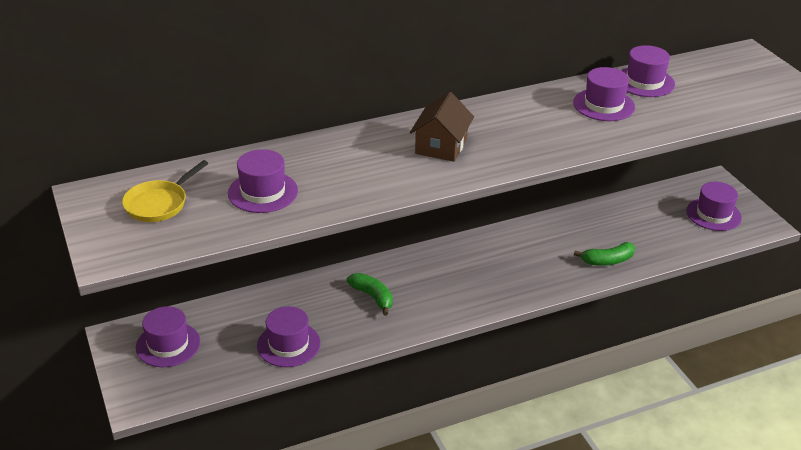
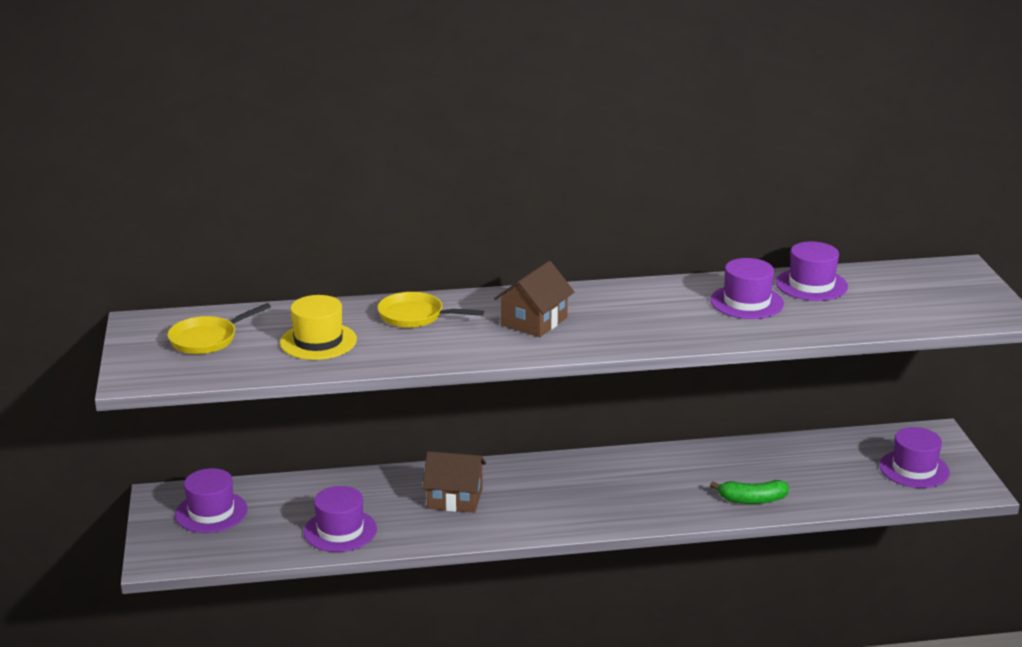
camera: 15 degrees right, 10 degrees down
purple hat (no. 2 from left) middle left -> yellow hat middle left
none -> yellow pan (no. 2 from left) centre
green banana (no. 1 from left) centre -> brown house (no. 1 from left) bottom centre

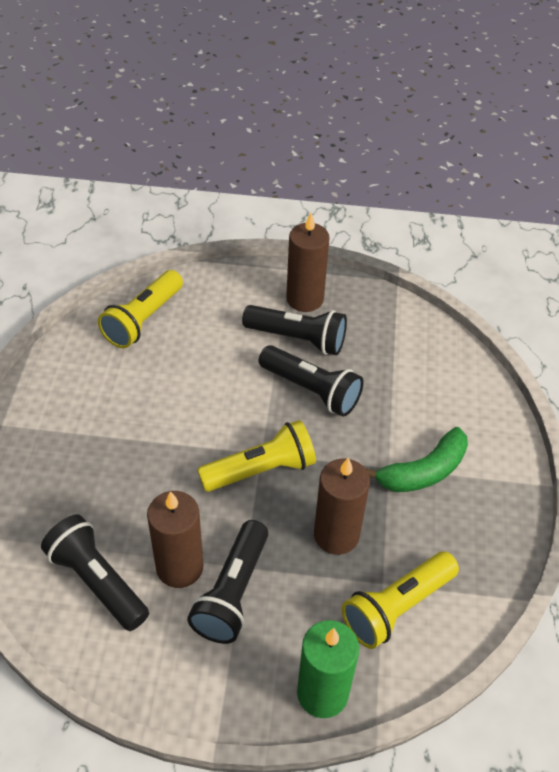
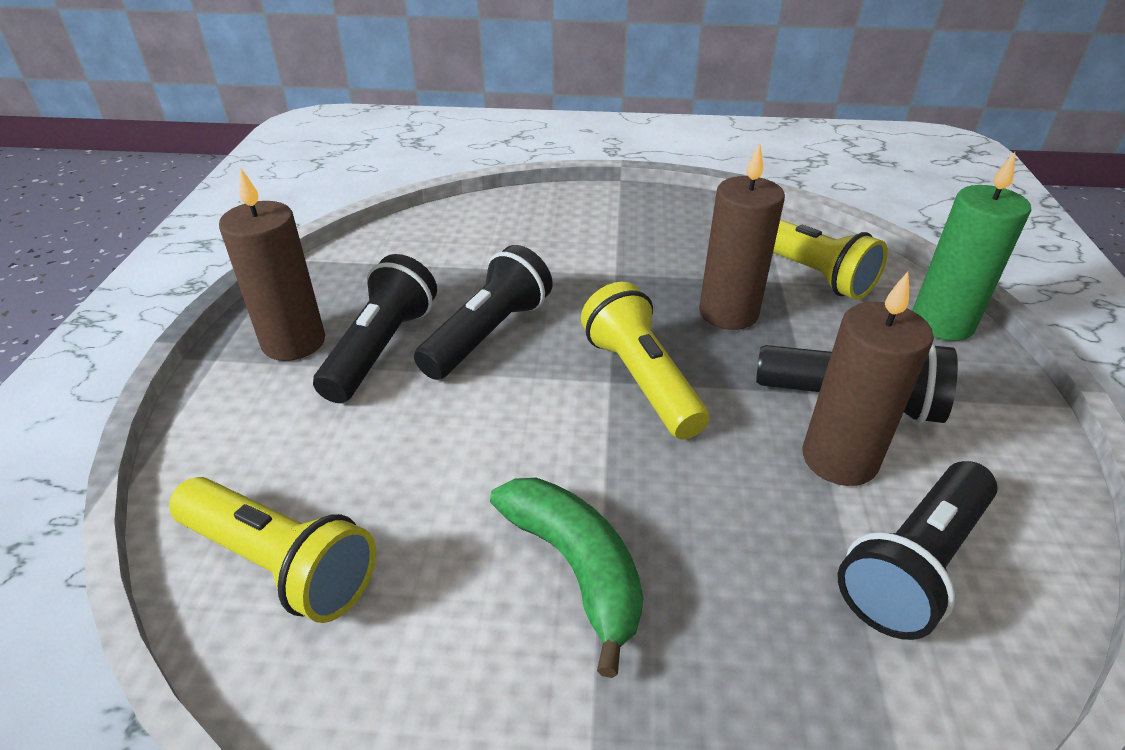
camera: 90 degrees left, 10 degrees down
green banana middle right -> green banana bottom centre, shifted

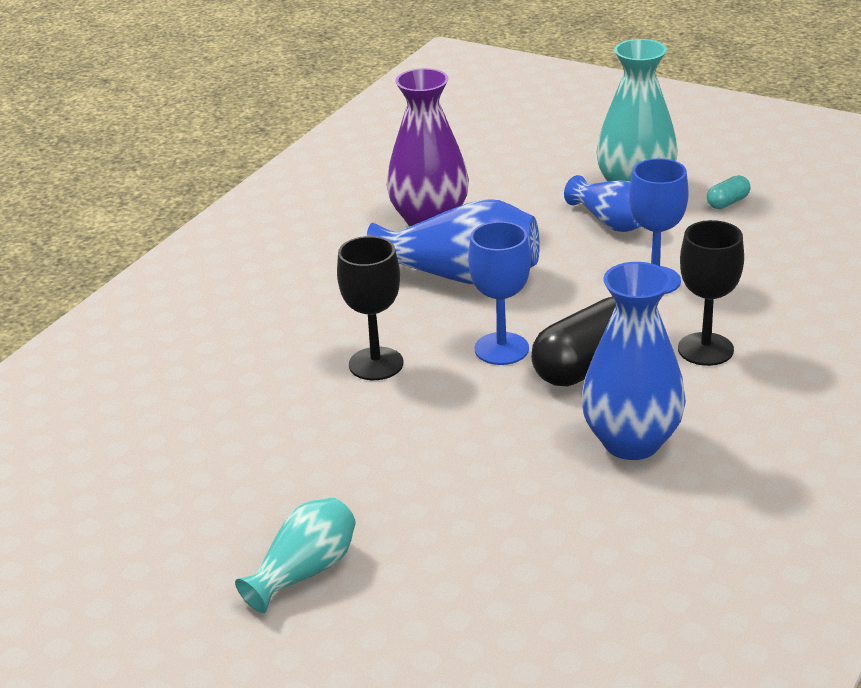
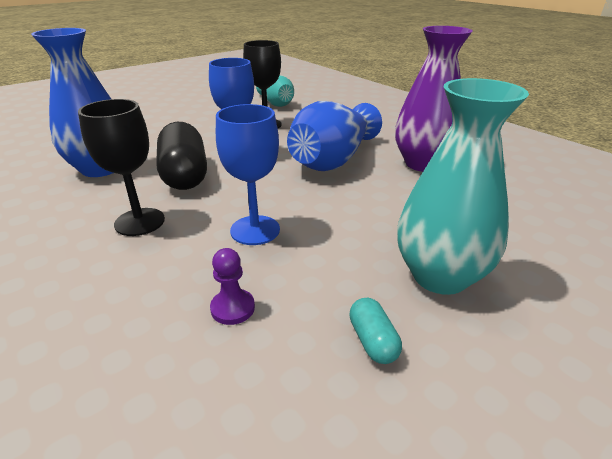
camera: 110 degrees right, 0 degrees up
none -> purple pawn centre
turquoise vase (no. 1 from left) bottom centre -> turquoise vase (no. 1 from left) top centre, shifted
blue vase (no. 2 from left) top right -> none

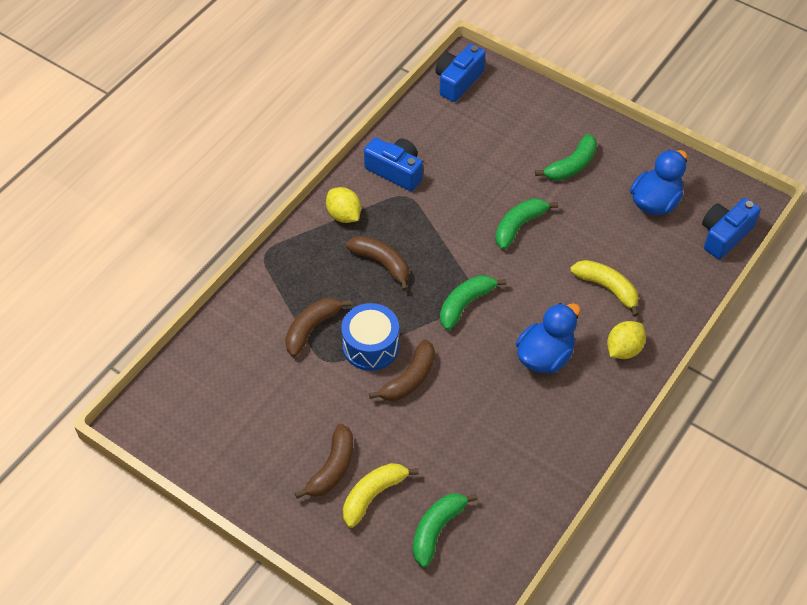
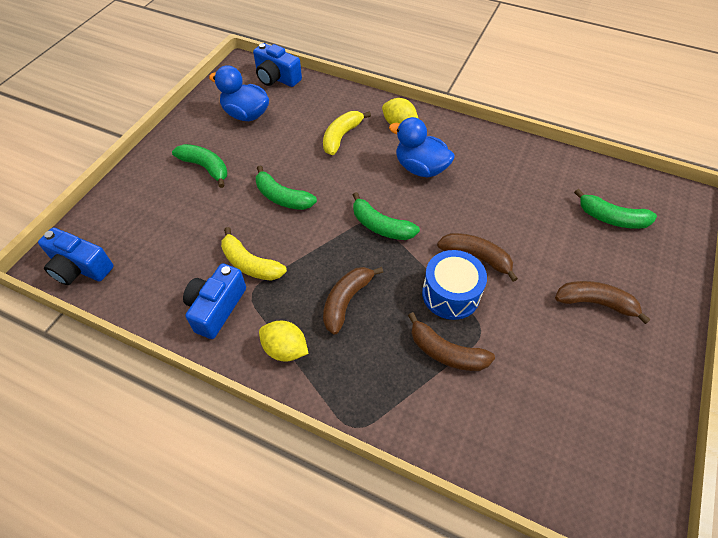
camera: 100 degrees left, 0 degrees up
yellow banana (no. 1 from left) bottom centre -> yellow banana (no. 1 from left) centre, shifted
yellow lemon (no. 1 from left) centre, 75 degrees clockwise

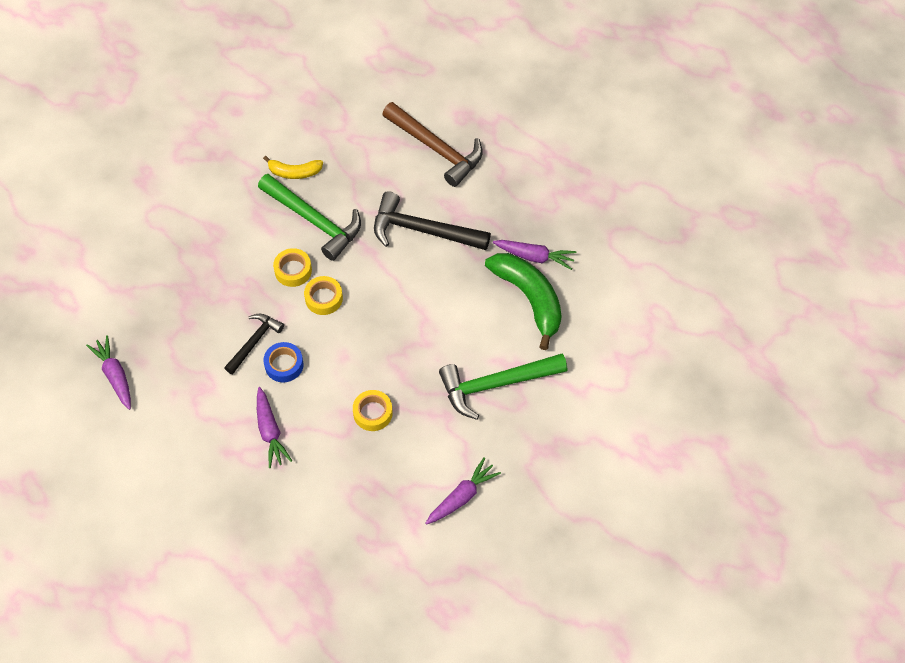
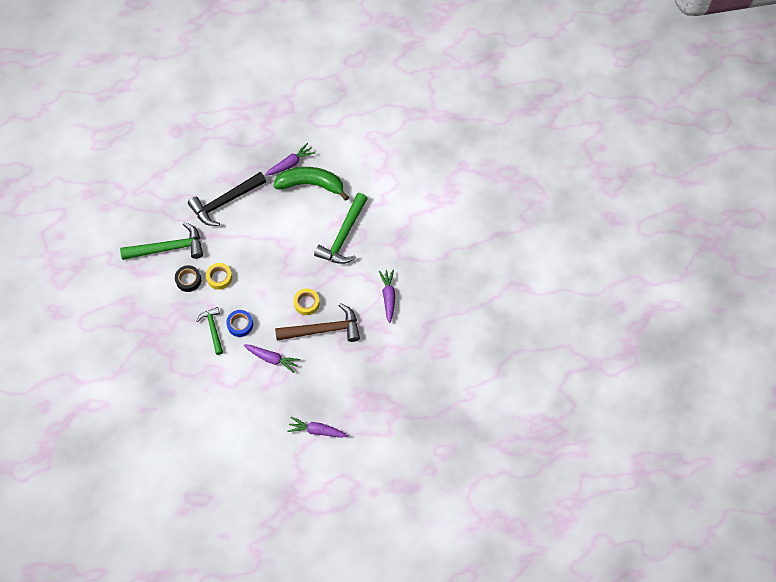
camera: 50 degrees left, 5 degrees up
yellow tape (no. 1 from left) middle left -> black tape middle left
black hammer (no. 1 from left) middle left -> green hammer (no. 2 from left) middle left
brown hammer top centre -> brown hammer centre, shifted
purple carrot (no. 1 from left in the first image) middle left -> purple carrot (no. 3 from left) bottom centre, shifted
yellow banana top left -> none

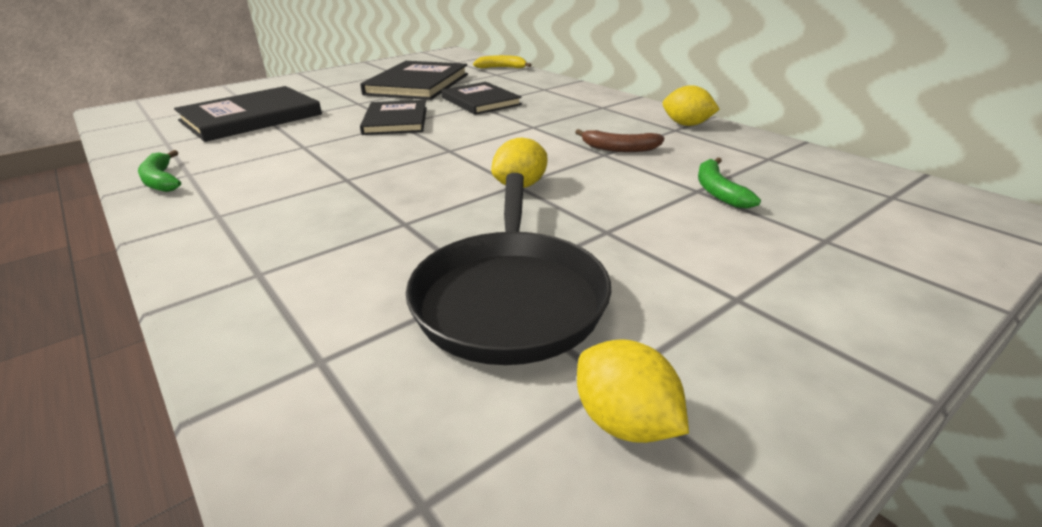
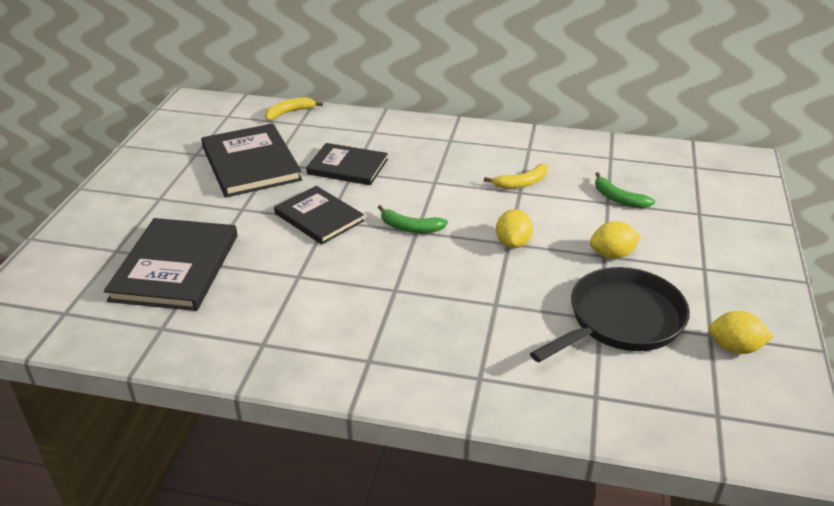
camera: 40 degrees left, 5 degrees up
green banana (no. 1 from left) top left -> green banana (no. 1 from left) centre, shifted
brown banana top centre -> yellow banana (no. 2 from left) centre
black pan centre -> black pan middle right, 90 degrees counterclockwise
yellow lemon (no. 3 from left in the first image) top centre -> yellow lemon (no. 2 from left) middle right, shifted

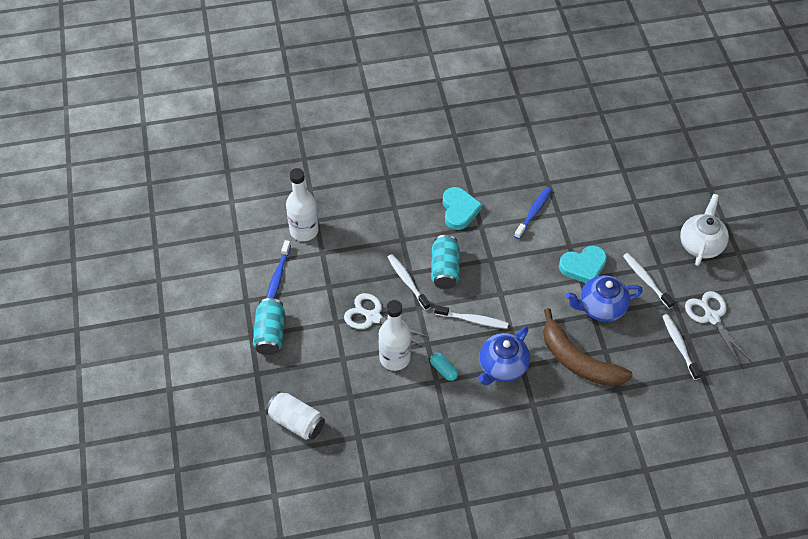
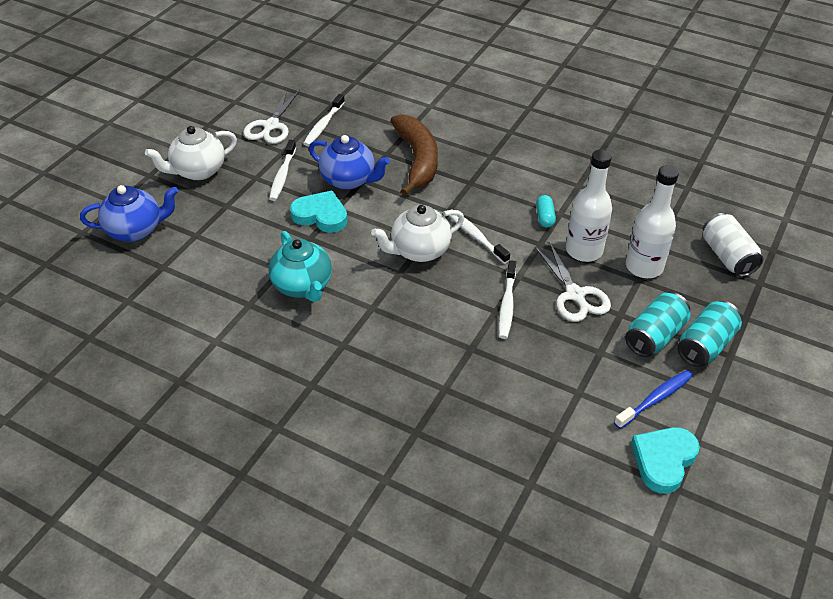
camera: 140 degrees left, 10 degrees down
blue teapot (no. 1 from left) centre -> blue teapot (no. 1 from left) middle left, shifted
blue toothbrush (no. 2 from left) centre -> turquoise teapot centre
none -> white teapot (no. 2 from left) centre
turquoise can (no. 2 from left in the first image) centre -> turquoise can (no. 1 from left) middle right, shifted
white bottle (no. 1 from left in the first image) centre -> white bottle (no. 2 from left) middle right, shifted
turquoise heart (no. 1 from left in the first image) centre -> turquoise heart (no. 2 from left) bottom right, shifted

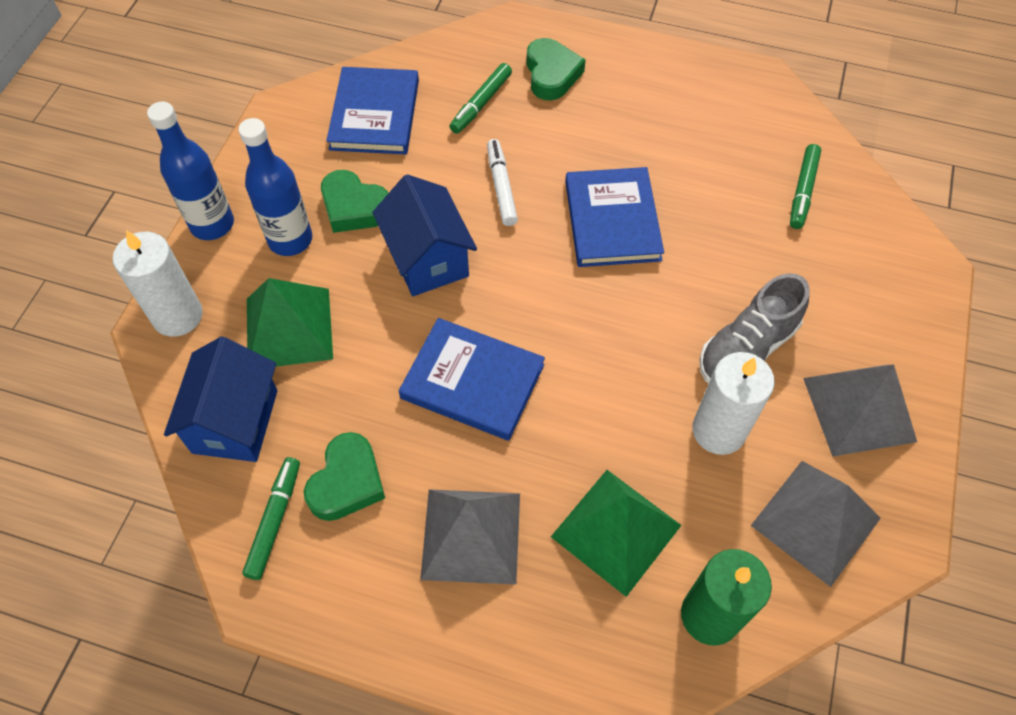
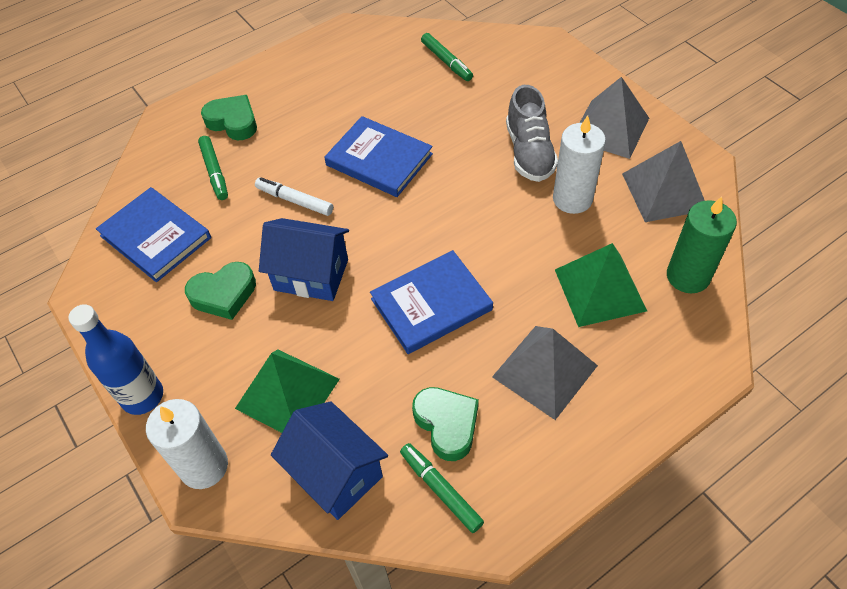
camera: 50 degrees left, 5 degrees down
blue bottle (no. 2 from left) top left -> none

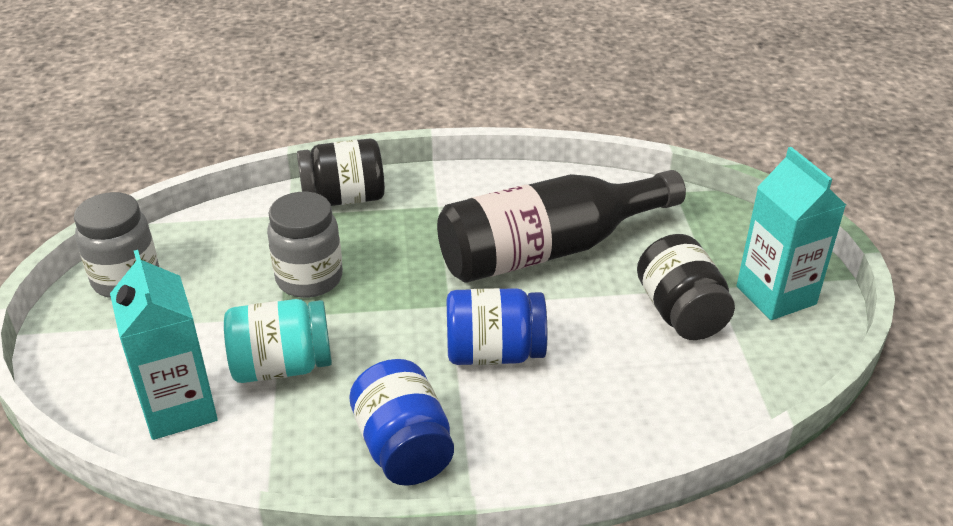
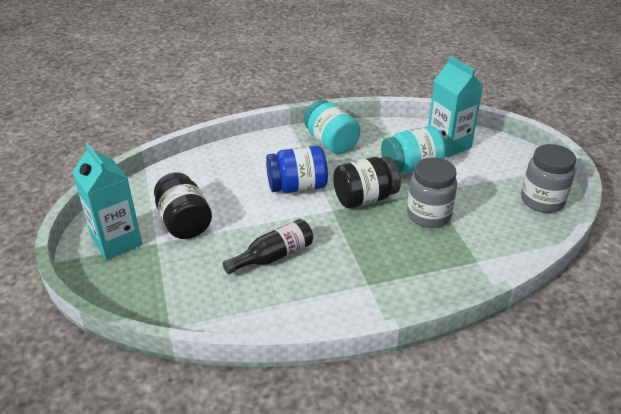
camera: 170 degrees right, 0 degrees up
black bottle centre, x0.50
blue jar (no. 1 from left) bottom centre -> turquoise jar (no. 1 from left) top centre
black jar (no. 1 from left in the first image) top centre -> black jar (no. 2 from left) centre, shifted

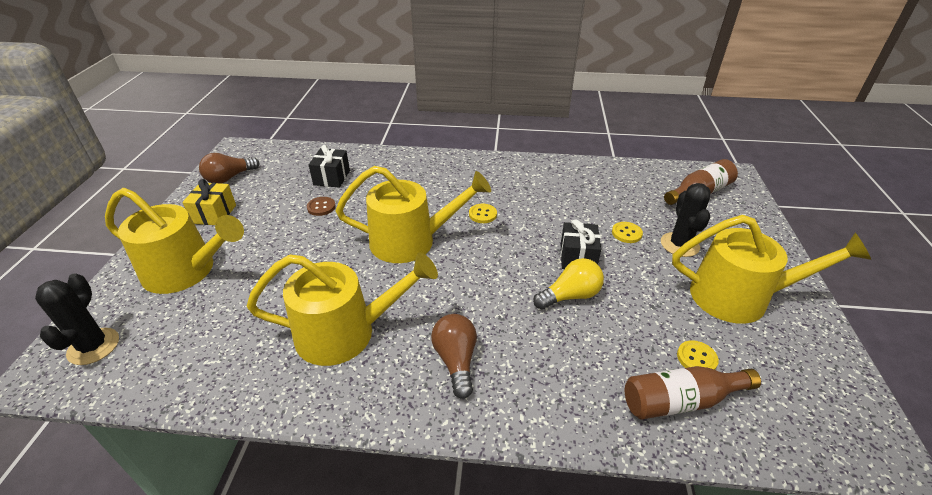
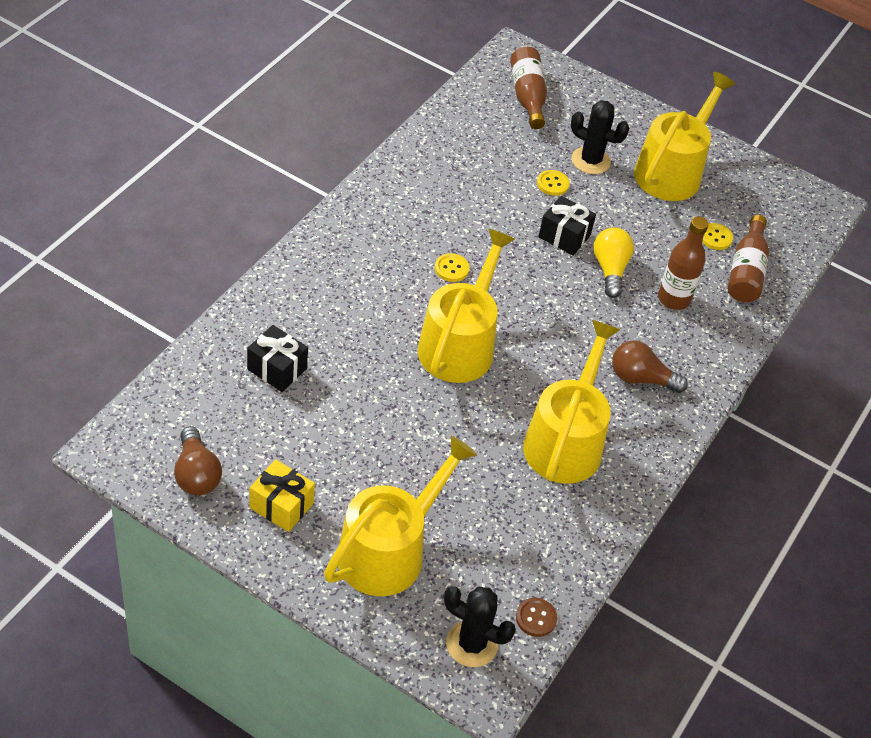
camera: 70 degrees left, 10 degrees up
brown button centre -> brown button bottom centre, shifted
none -> brown bottle (no. 2 from left) middle right

